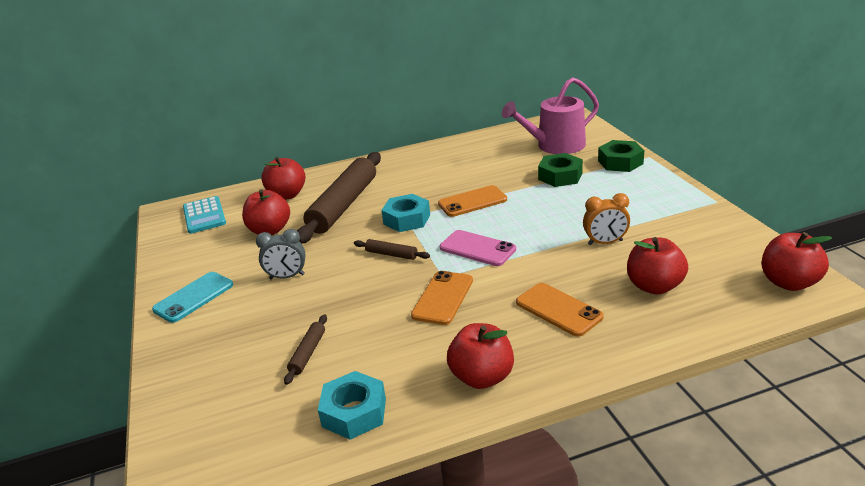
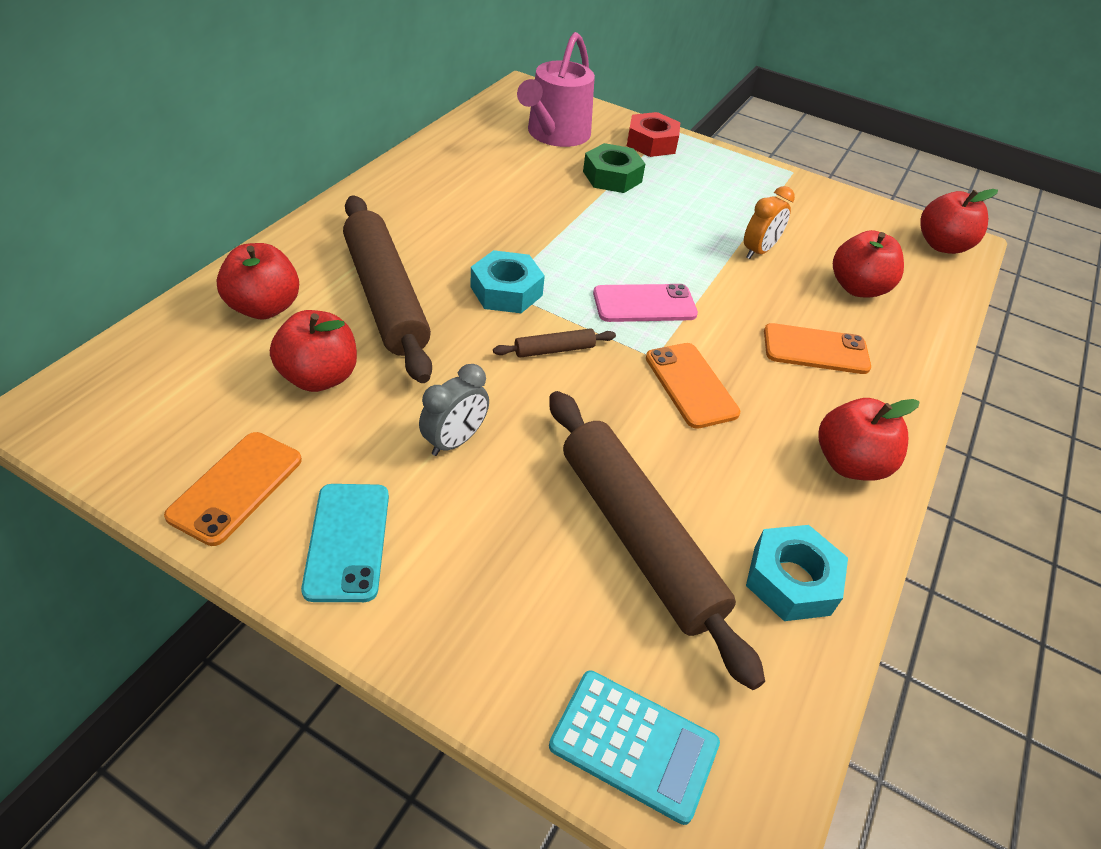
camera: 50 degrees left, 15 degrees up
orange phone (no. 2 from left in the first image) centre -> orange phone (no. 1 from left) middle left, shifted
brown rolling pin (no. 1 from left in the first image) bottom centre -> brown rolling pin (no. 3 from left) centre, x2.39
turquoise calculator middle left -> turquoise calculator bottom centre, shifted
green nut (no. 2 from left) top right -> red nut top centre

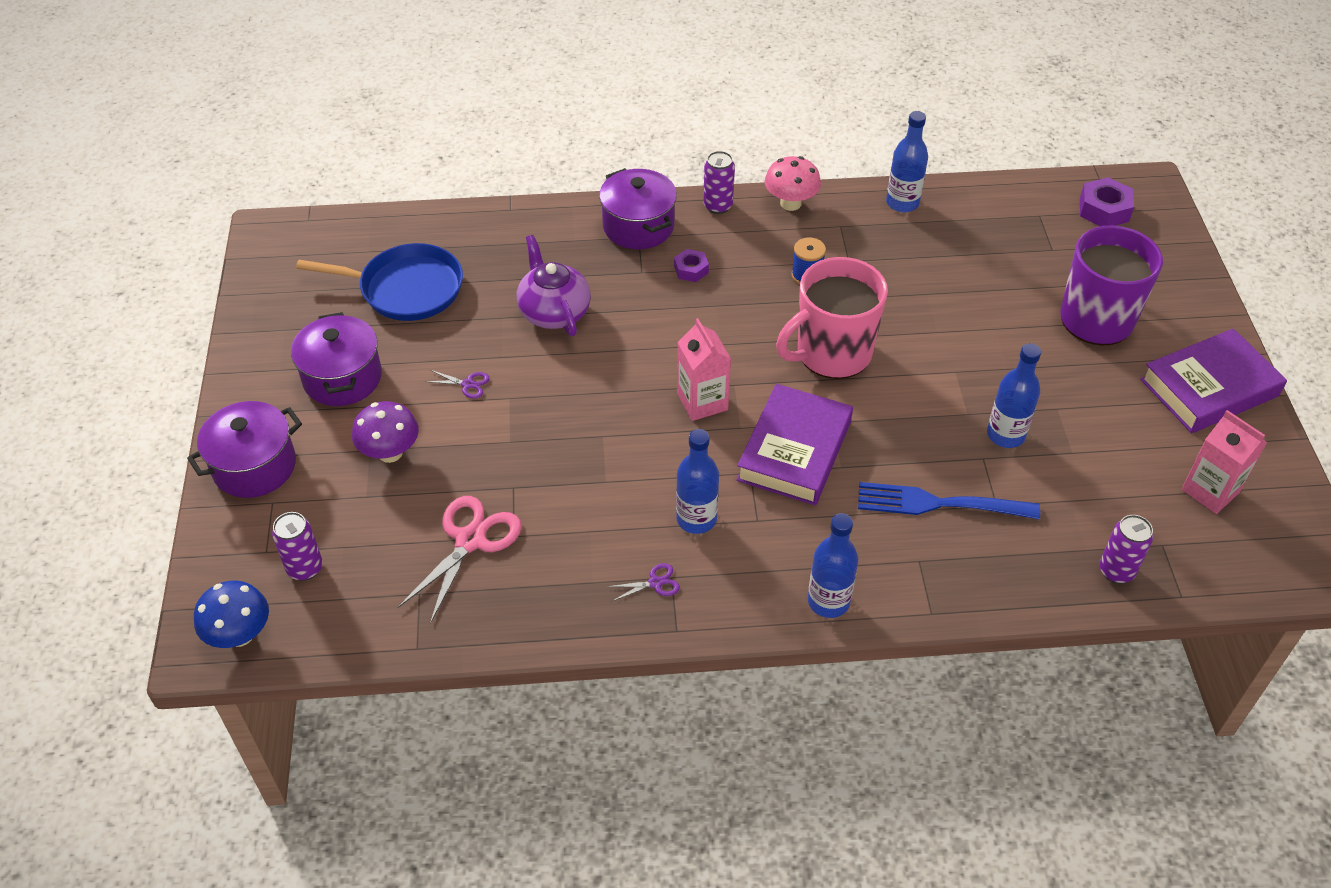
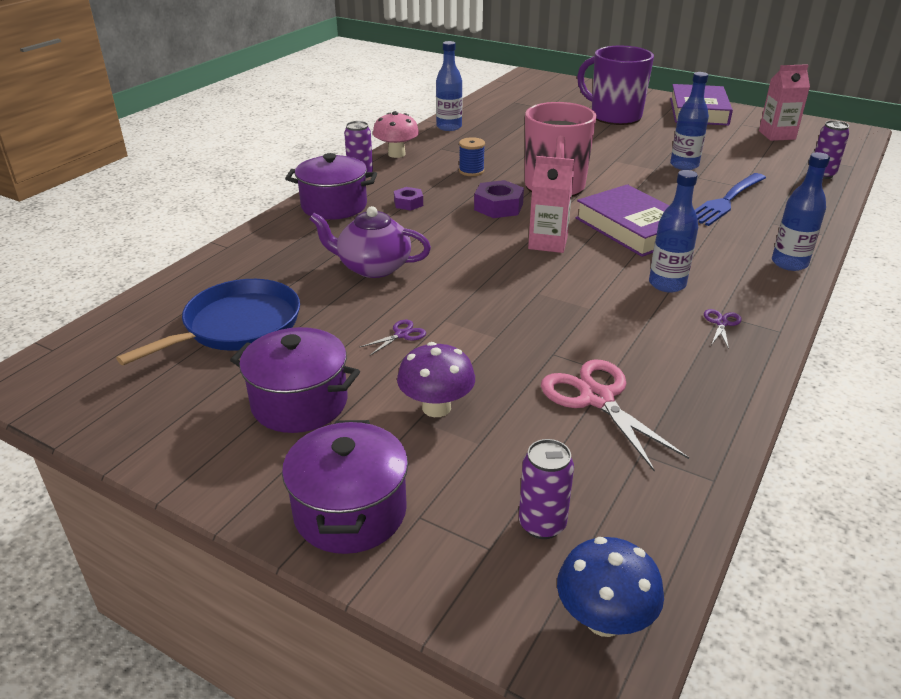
camera: 55 degrees left, 15 degrees down
purple nut (no. 2 from left) top right -> purple nut (no. 2 from left) top centre, shifted

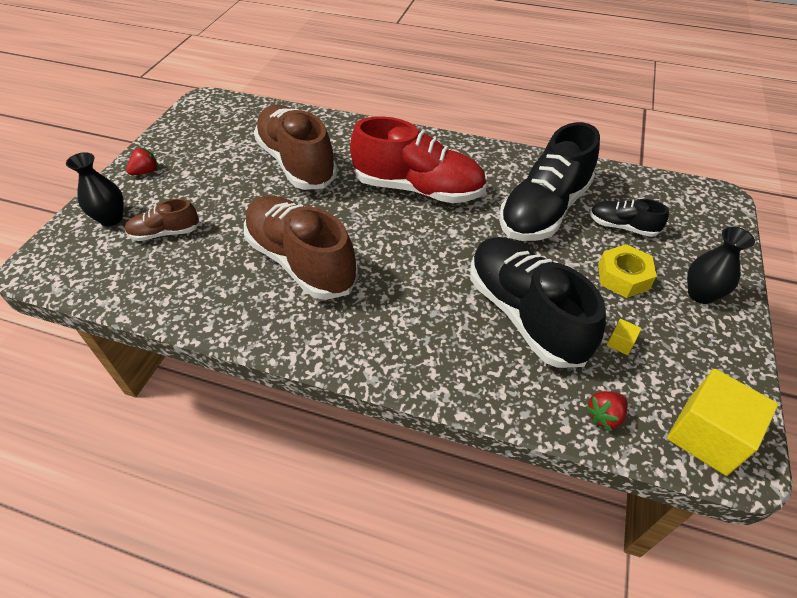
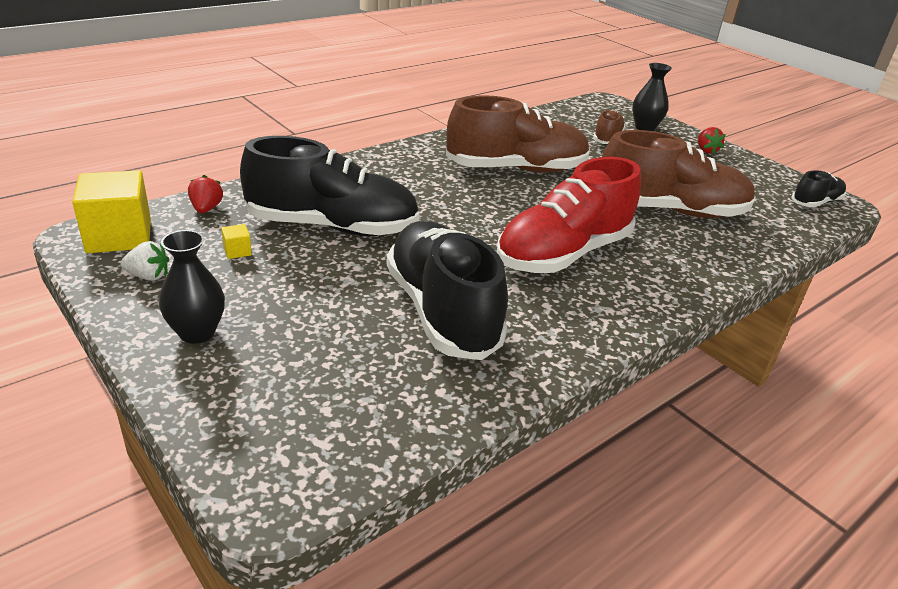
camera: 120 degrees right, 15 degrees down
none -> white strawberry middle left
black shoe (no. 3 from left) middle right -> black shoe (no. 3 from left) top right, shifted
yellow nut middle right -> none

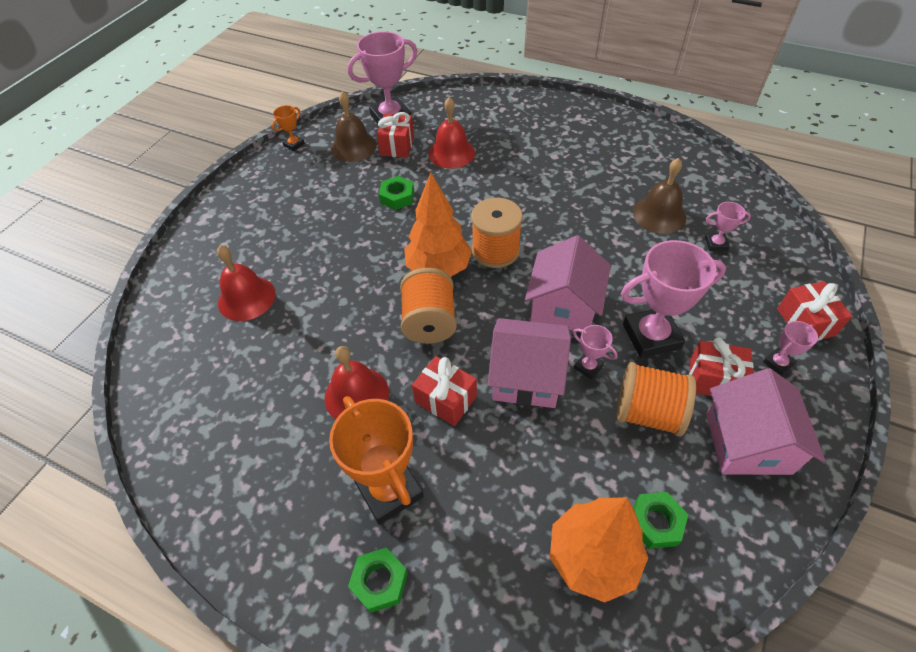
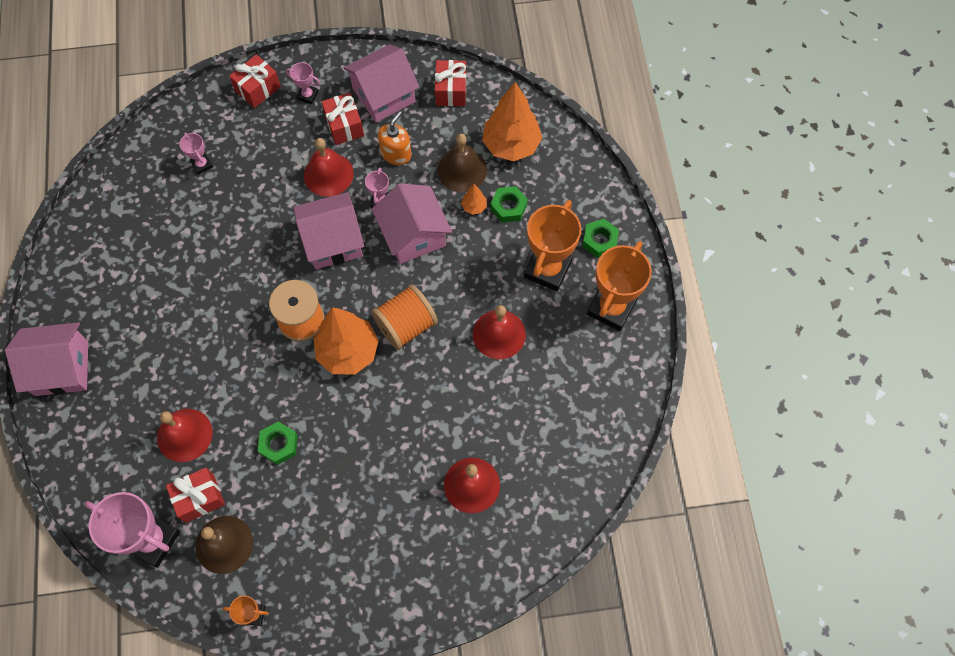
camera: 125 degrees left, 15 degrees up
none -> pink house (no. 1 from left) middle left
pink trophy (no. 3 from left) middle right -> red bell (no. 2 from left) top centre
orange spool (no. 3 from left) middle right -> orange soap dispenser top centre
red gift (no. 2 from left in the first image) centre -> red gift (no. 4 from left) top centre, shifted
brown bell (no. 2 from left) top right -> brown bell (no. 2 from left) top centre, shifted
none -> orange tree (no. 2 from left) top centre
green nut (no. 3 from left in the first image) bottom right -> green nut (no. 2 from left) top centre, shifted
none -> orange trophy (no. 3 from left) centre

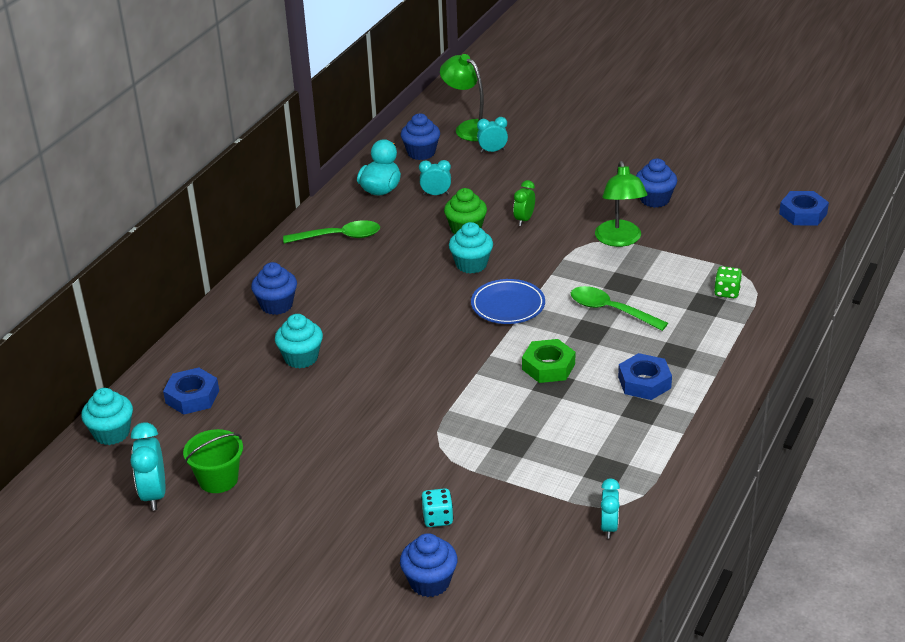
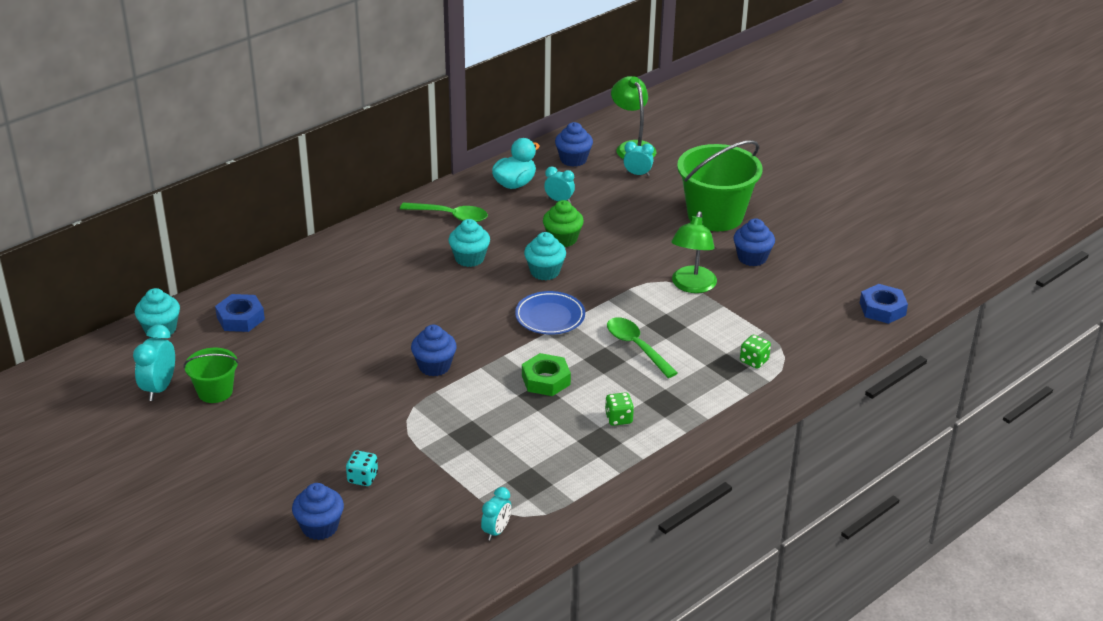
camera: 20 degrees right, 0 degrees up
blue cupcake (no. 1 from left in the first image) middle left -> blue cupcake (no. 2 from left) centre, shifted
turquoise cupcake (no. 2 from left) middle left -> turquoise cupcake (no. 2 from left) centre, shifted
blue nut (no. 2 from left) middle right -> green dice (no. 1 from left) centre
none -> green bucket (no. 2 from left) top centre
green clock top centre -> none

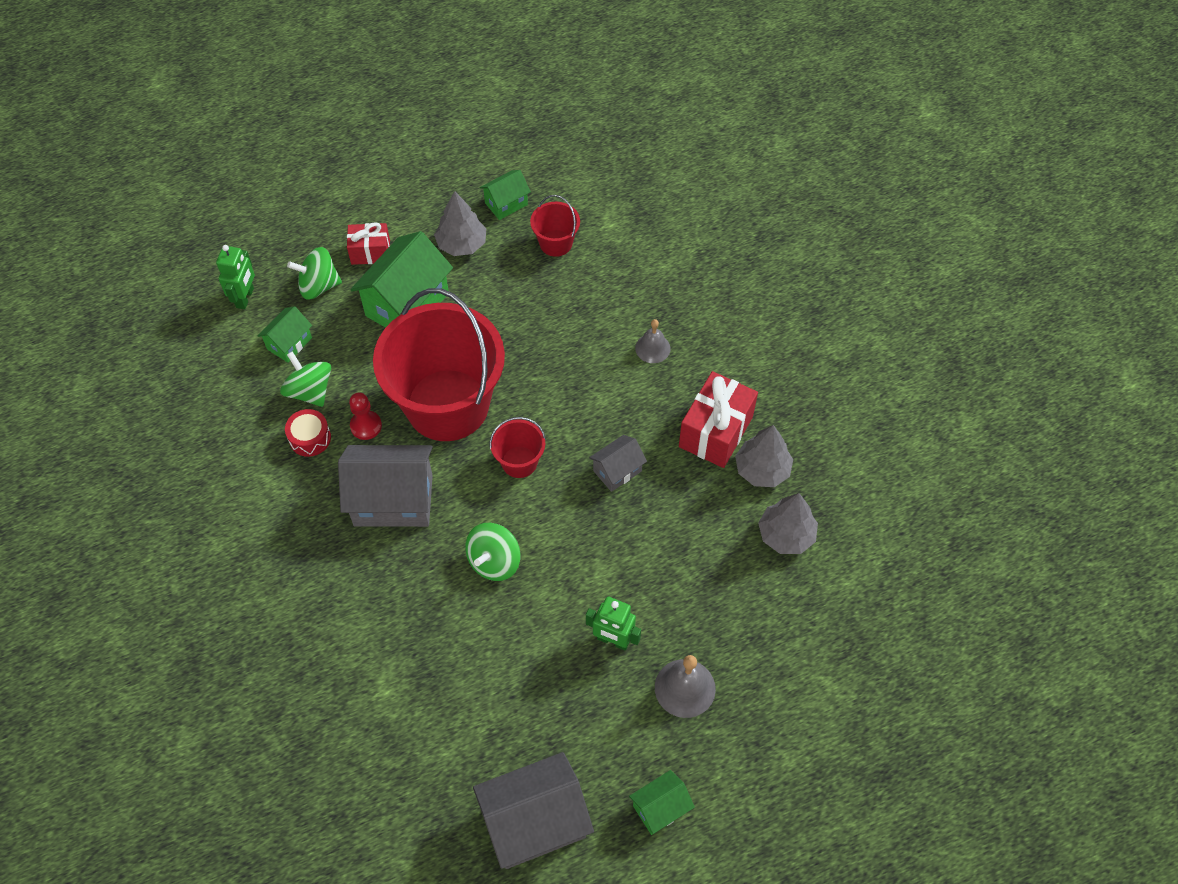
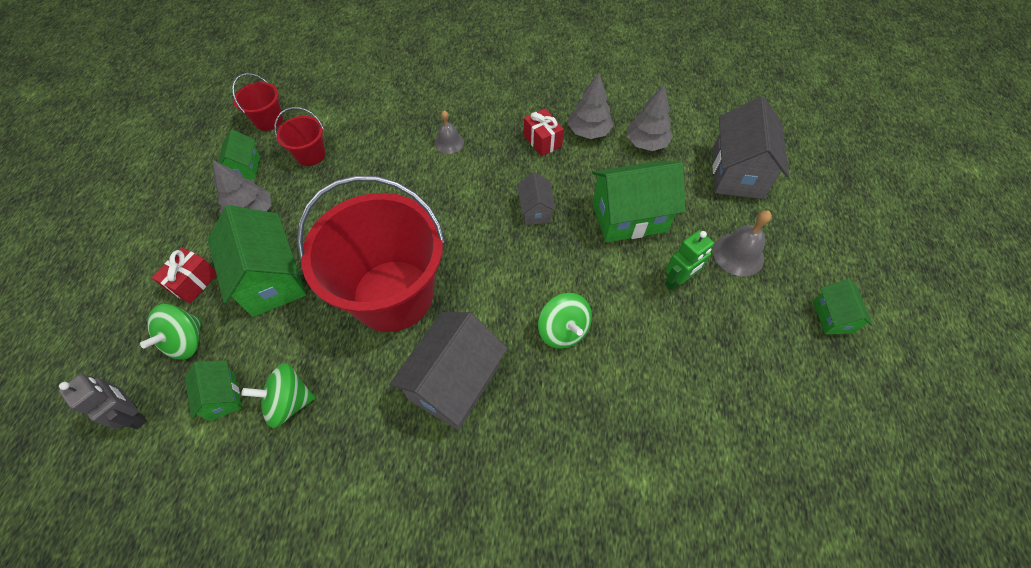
camera: 60 degrees left, 0 degrees up
green robot (no. 1 from left) top left -> grey robot bottom left
red bucket (no. 2 from left in the first image) centre -> red bucket (no. 1 from left) top left, shifted
red gift (no. 2 from left) centre -> red gift (no. 2 from left) top centre, x0.61
none -> green house (no. 4 from left) centre
grey house (no. 2 from left in the first image) bottom centre -> grey house (no. 3 from left) top right, shifted
red drum middle left -> none
red pawn middle left -> none

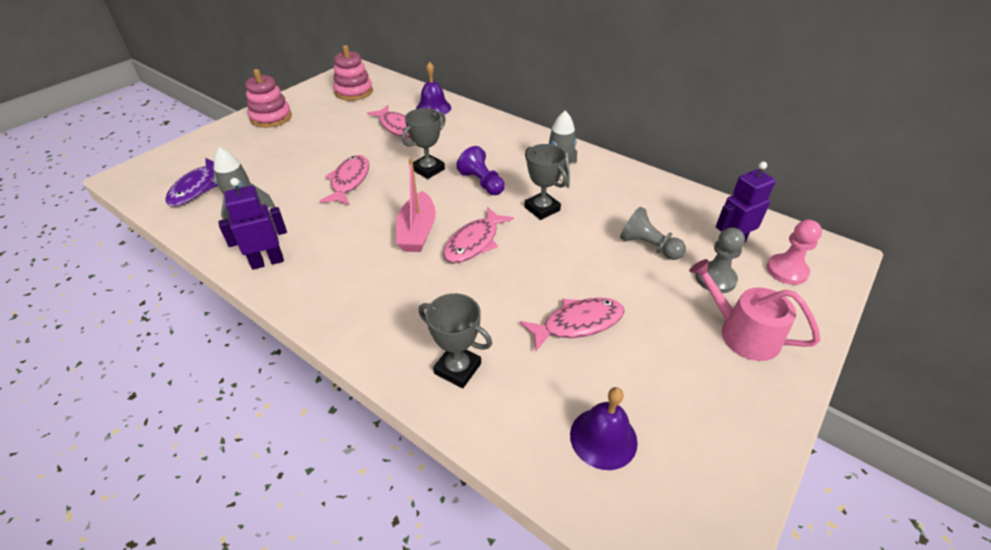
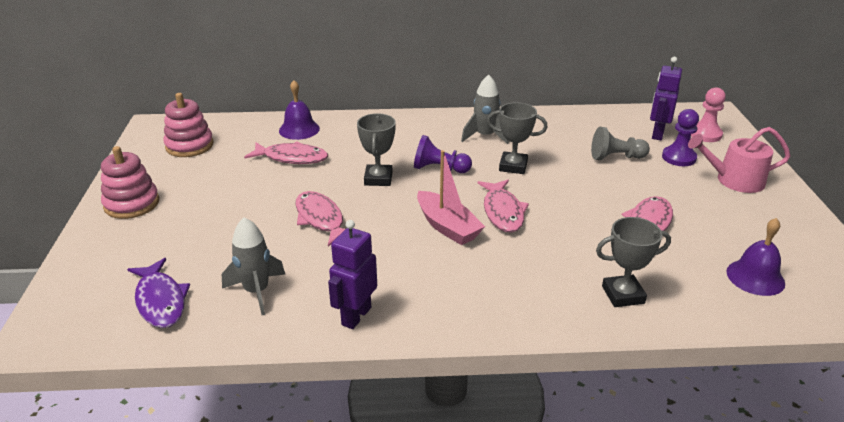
camera: 40 degrees left, 10 degrees down
grey pawn (no. 2 from left) middle right -> purple pawn (no. 2 from left) top right

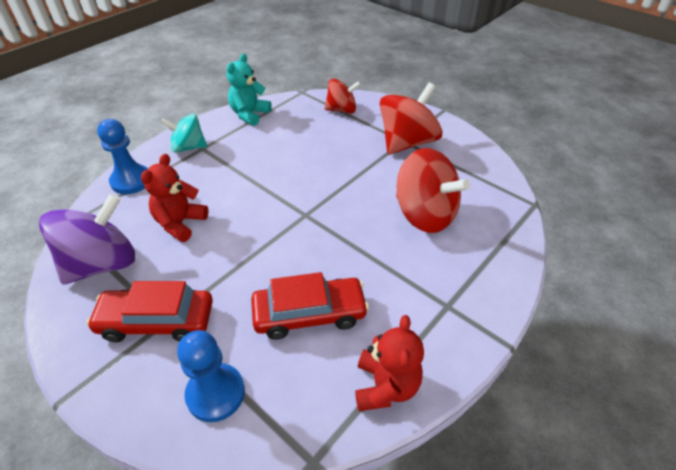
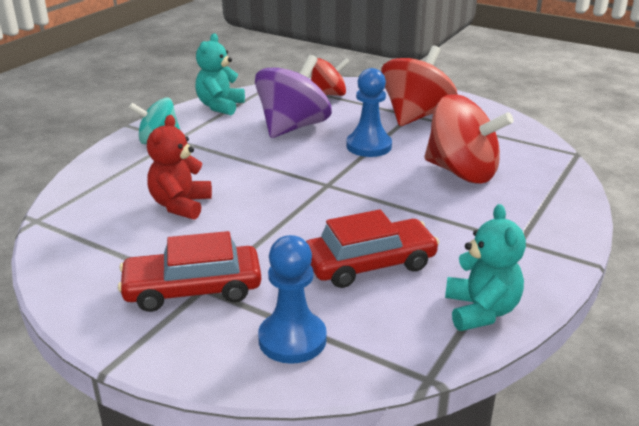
camera: 10 degrees left, 15 degrees down
purple spinning top middle left -> purple spinning top top centre, shifted
blue pawn (no. 1 from left in the first image) top left -> blue pawn (no. 2 from left) top centre, shifted
red teddy bear (no. 2 from left) bottom centre -> turquoise teddy bear (no. 2 from left) middle right

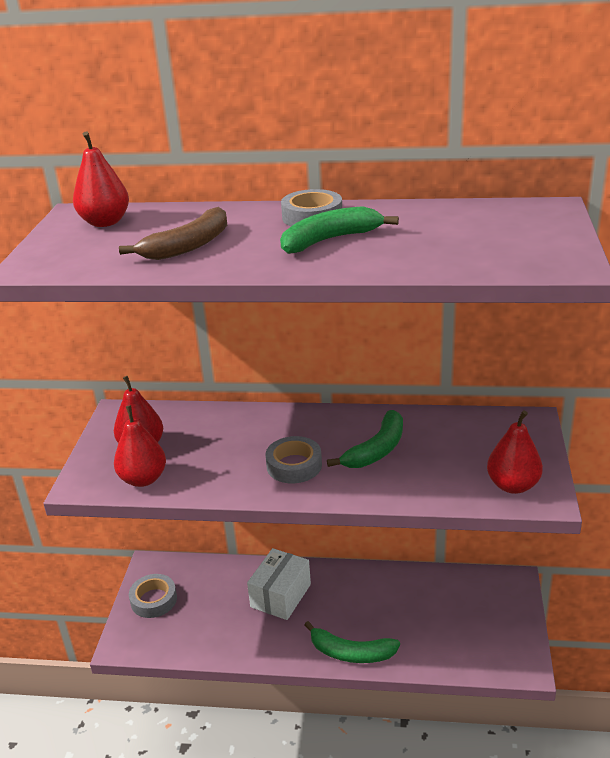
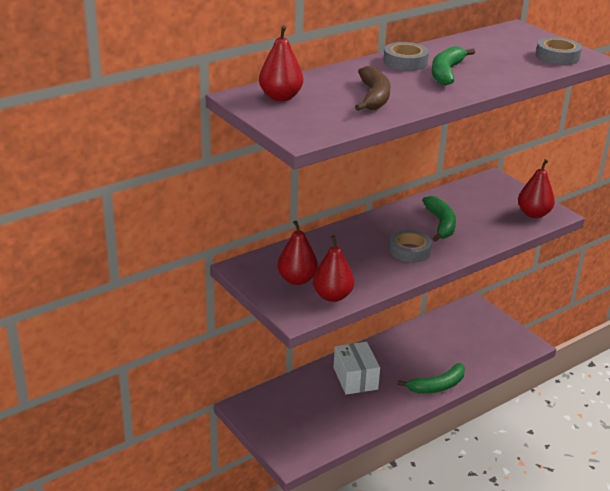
camera: 45 degrees left, 0 degrees up
grey tape (no. 1 from left in the first image) bottom left -> grey tape (no. 3 from left) top right, shifted

